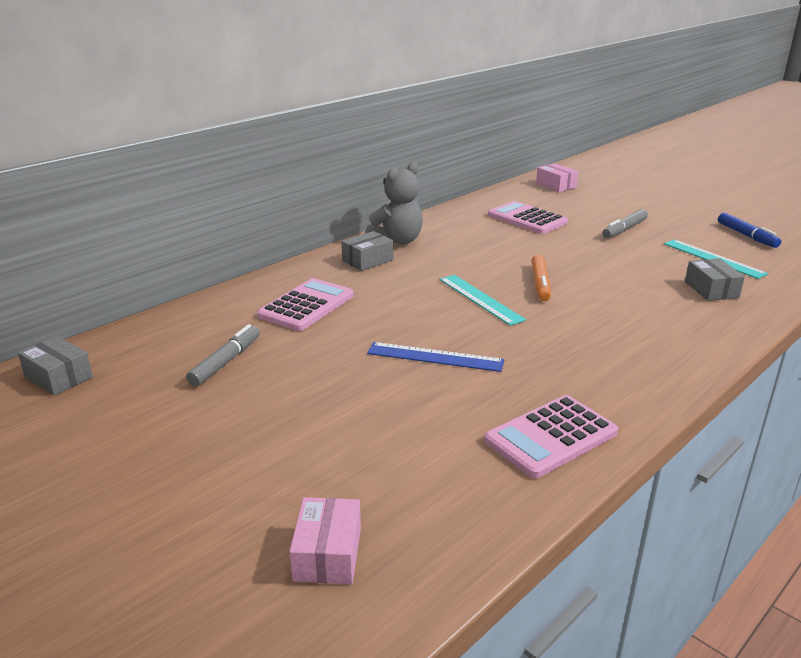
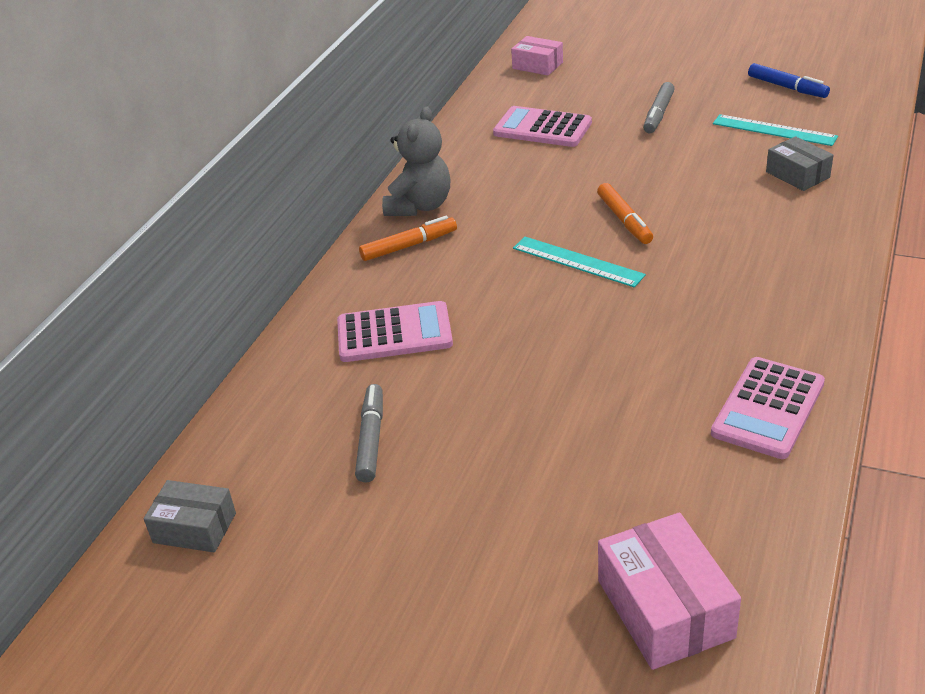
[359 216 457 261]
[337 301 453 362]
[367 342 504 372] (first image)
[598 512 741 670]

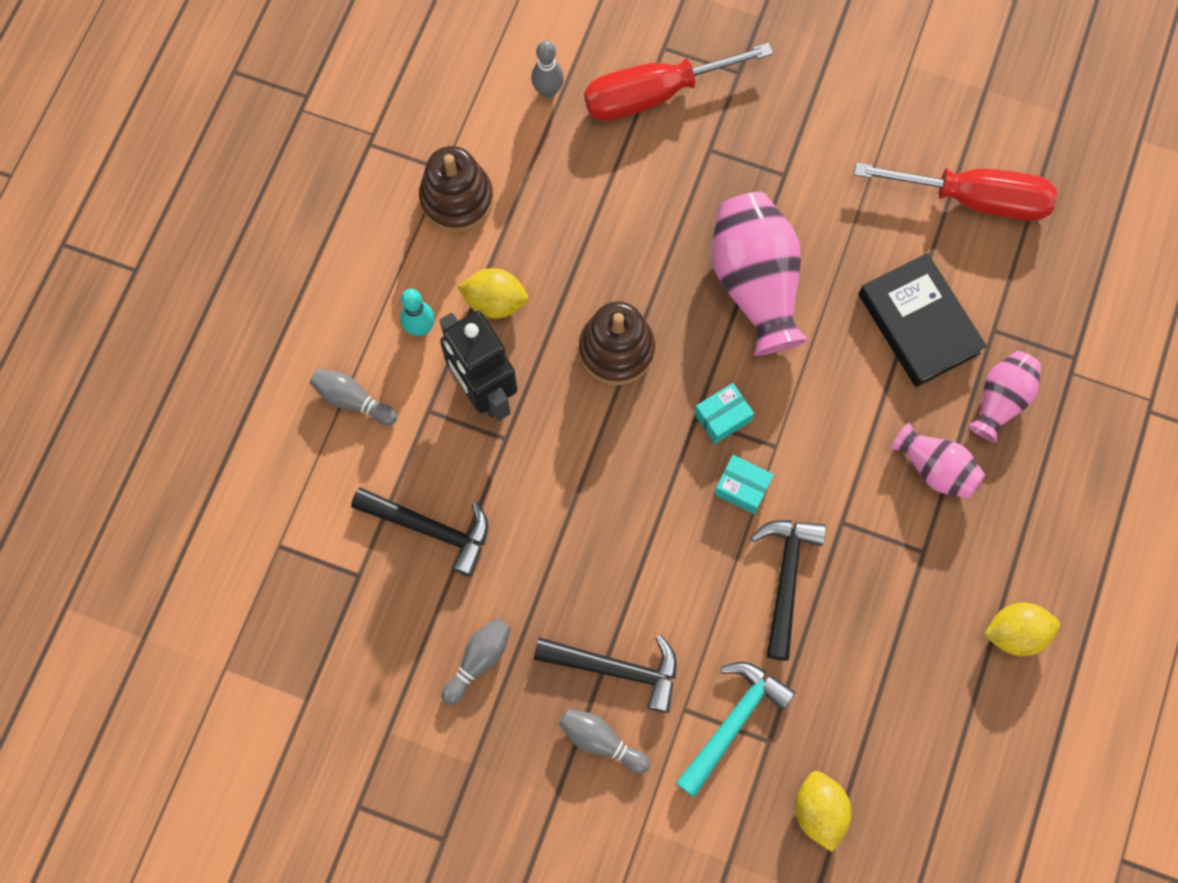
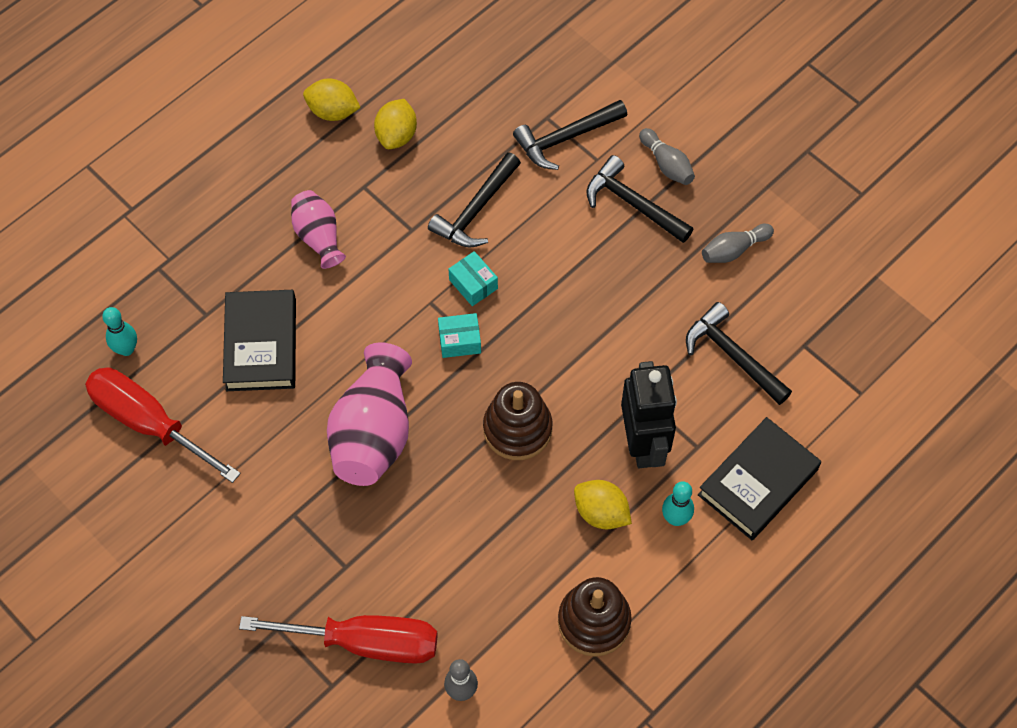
[968 351 1041 442] (first image)
[698 417 821 540]
[513 100 627 170]
[374 99 417 149]
[102 307 137 356]

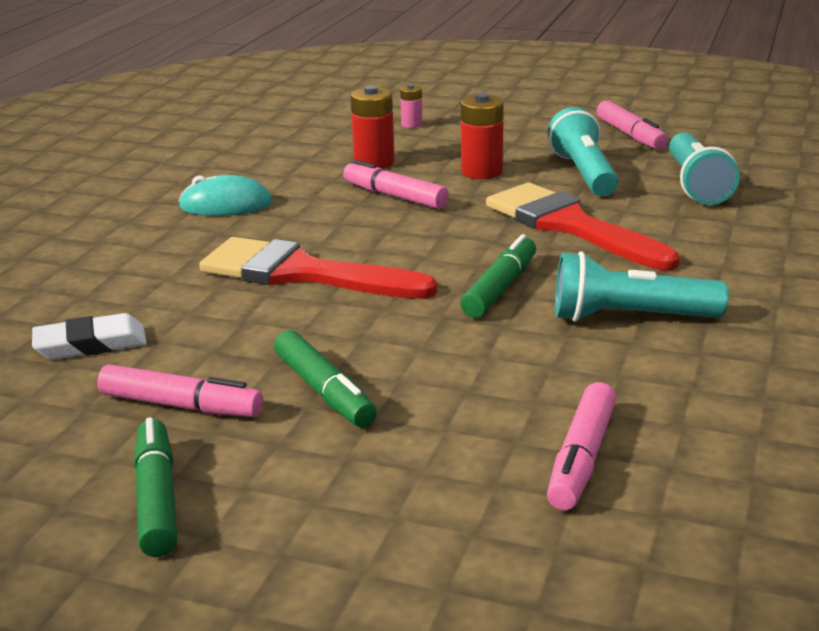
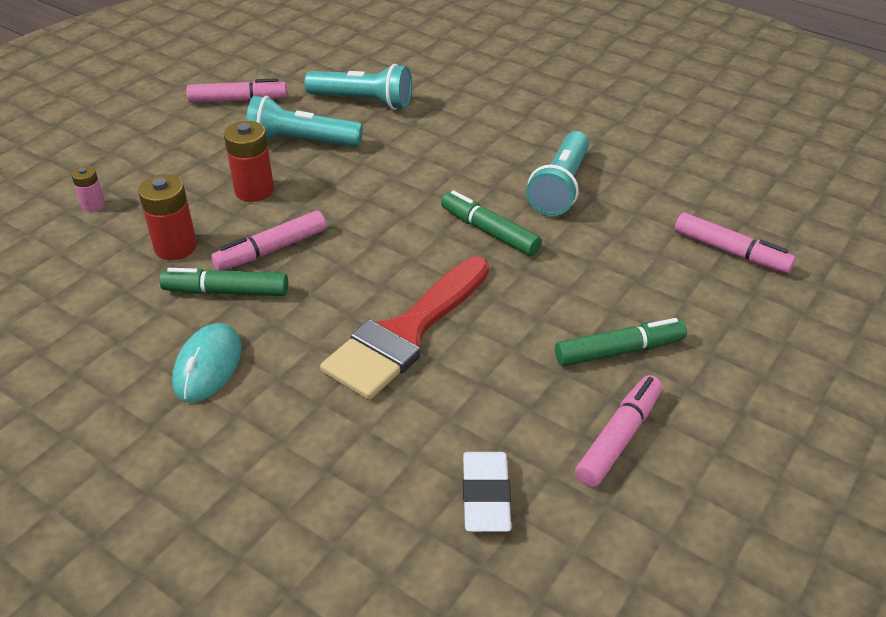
[486 183 680 271] (first image)
[160 268 288 296]

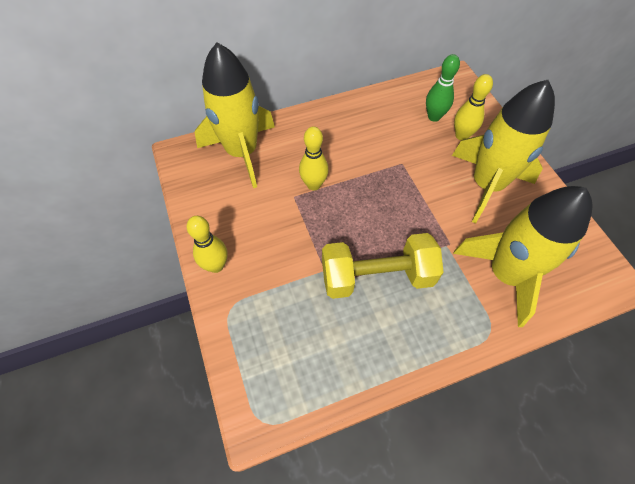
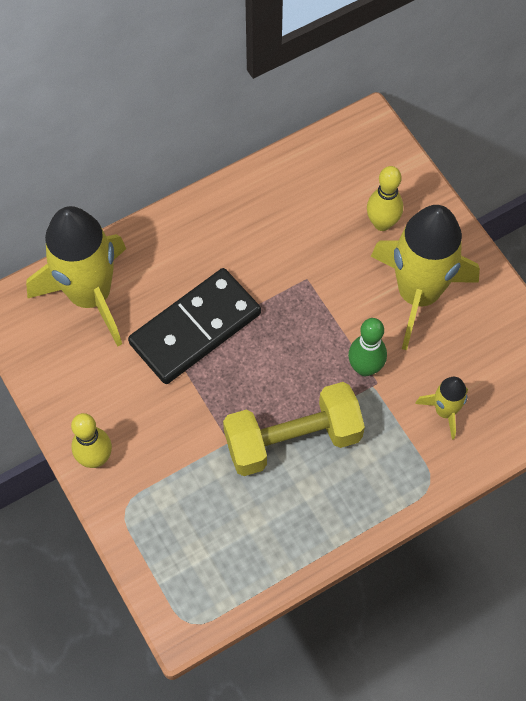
[348 318 387 376]
[128 268 261 384]
[415 377 468 440]

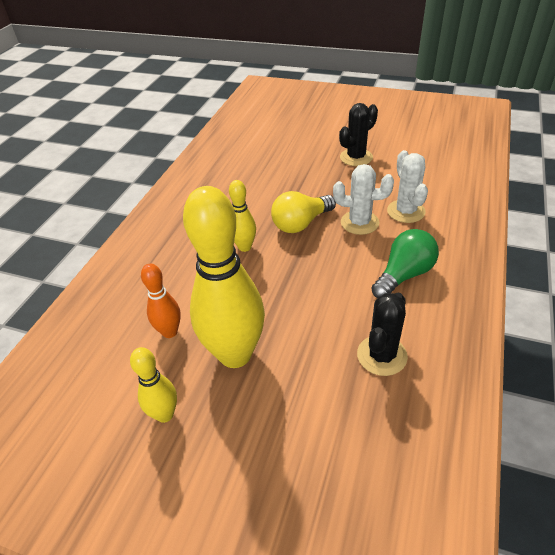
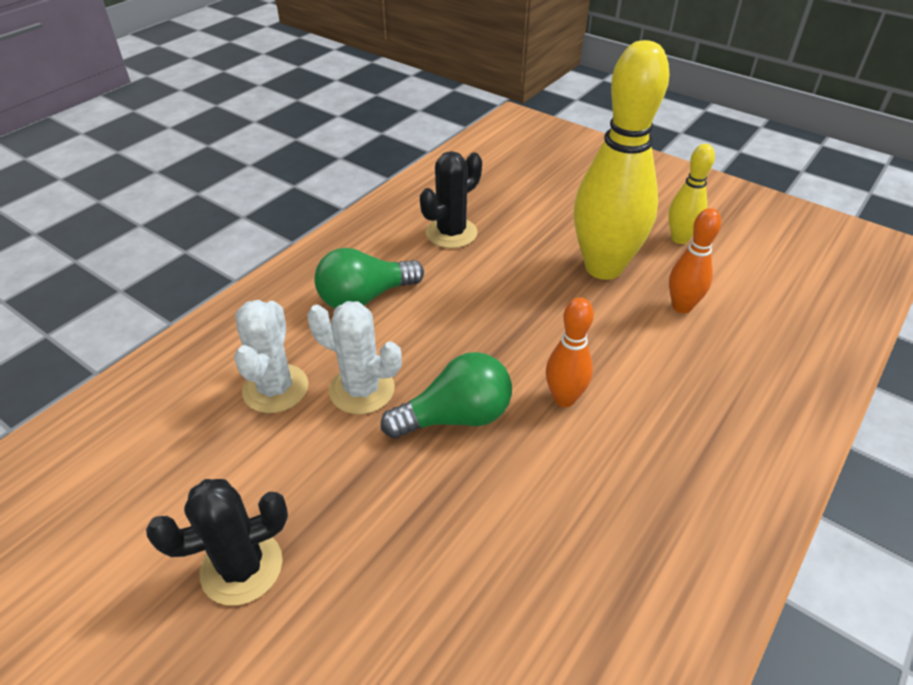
[546 297 594 407]
[381 352 512 438]

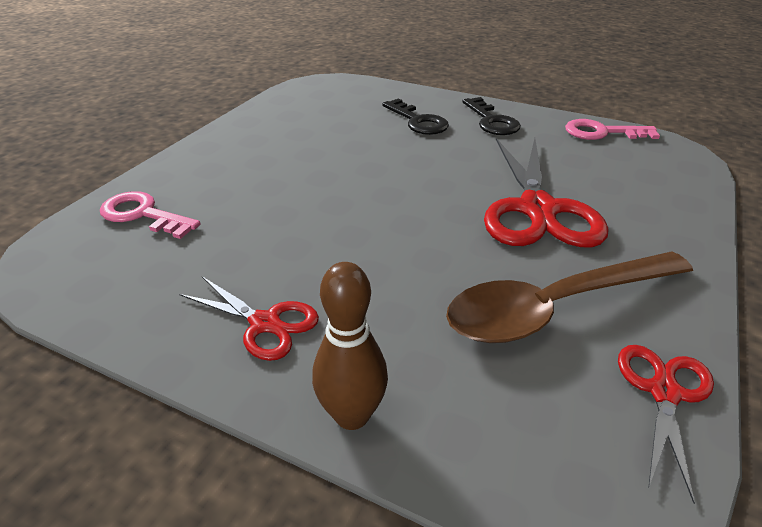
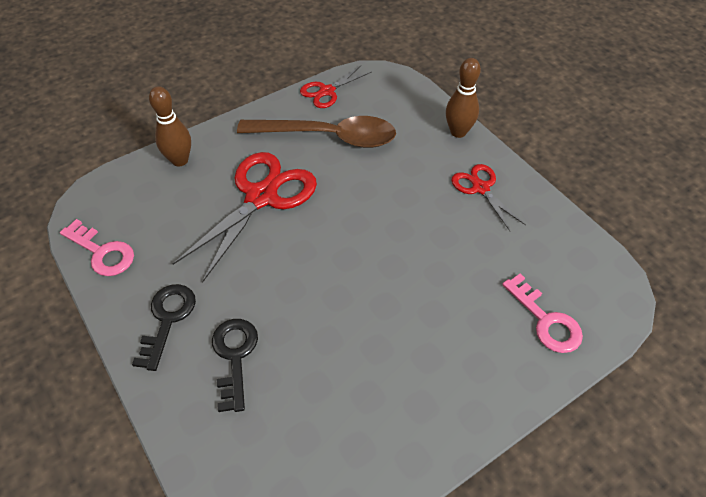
[149 86 191 167]

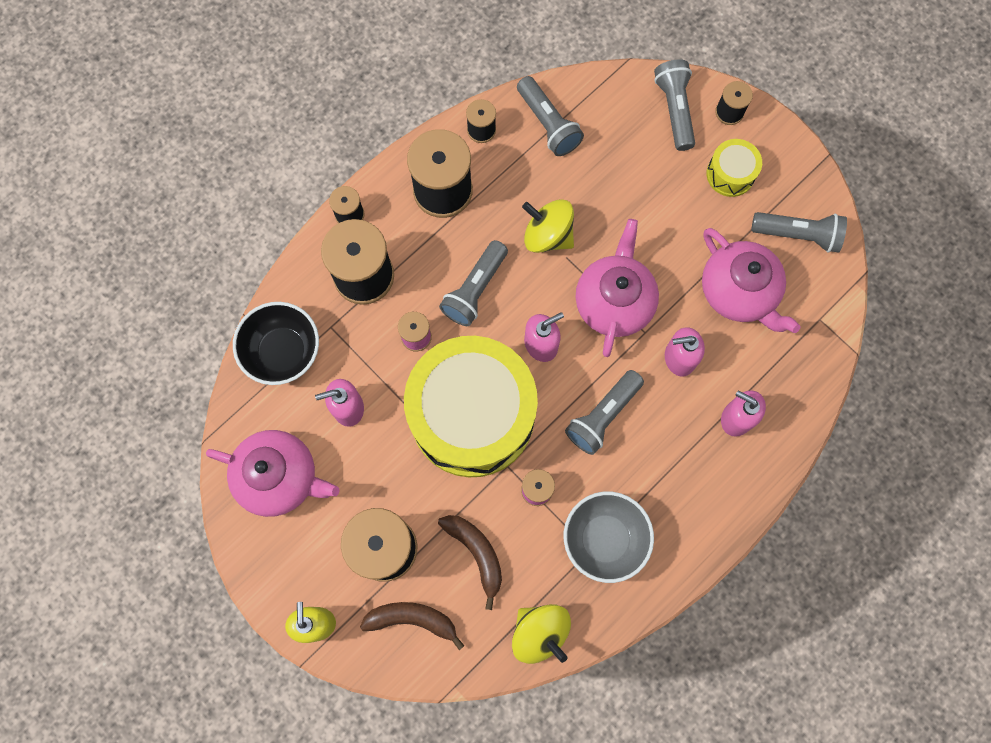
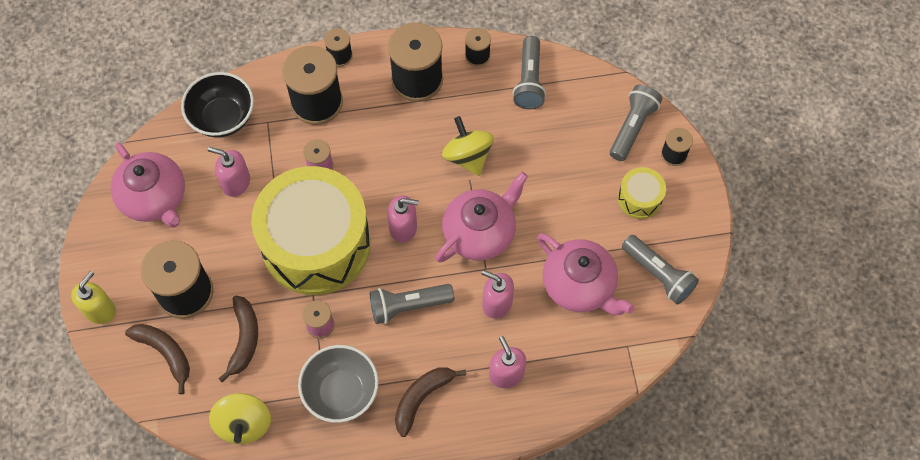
[537 233 635 315]
[439 240 508 326] (first image)
[395 367 466 437]

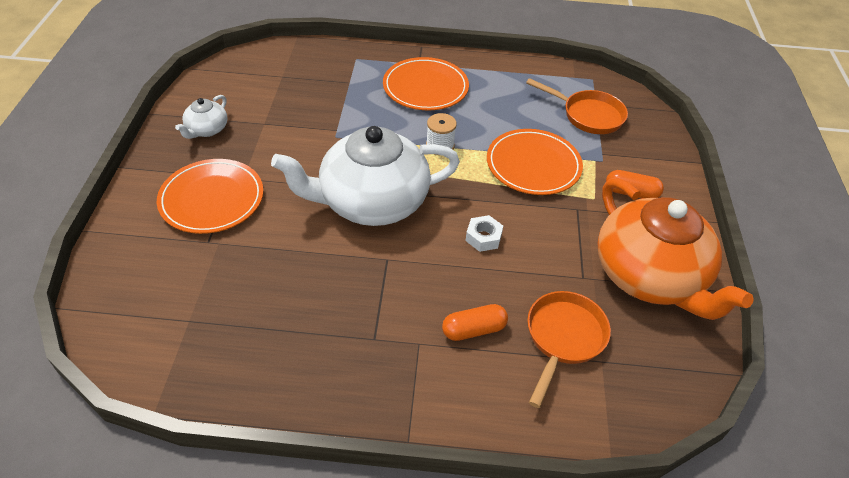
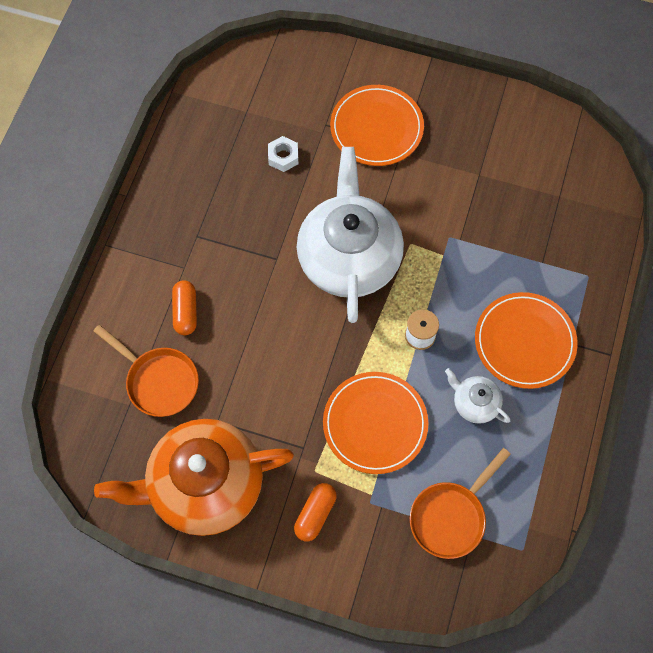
[445 368 510 424]
[268 136 298 172]

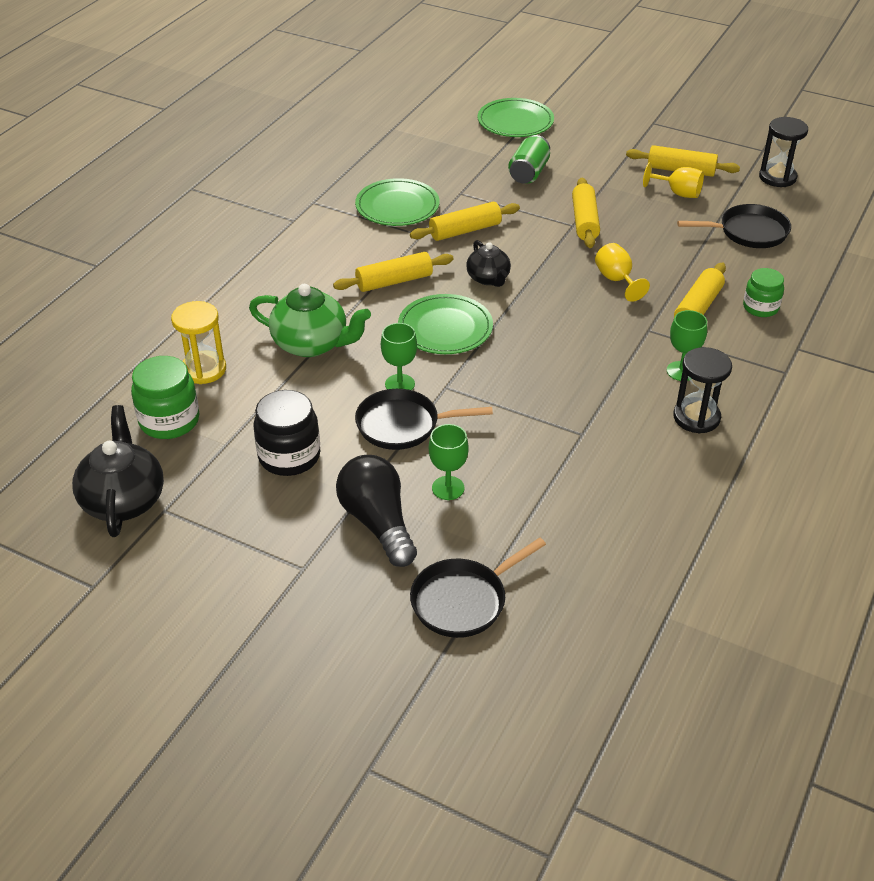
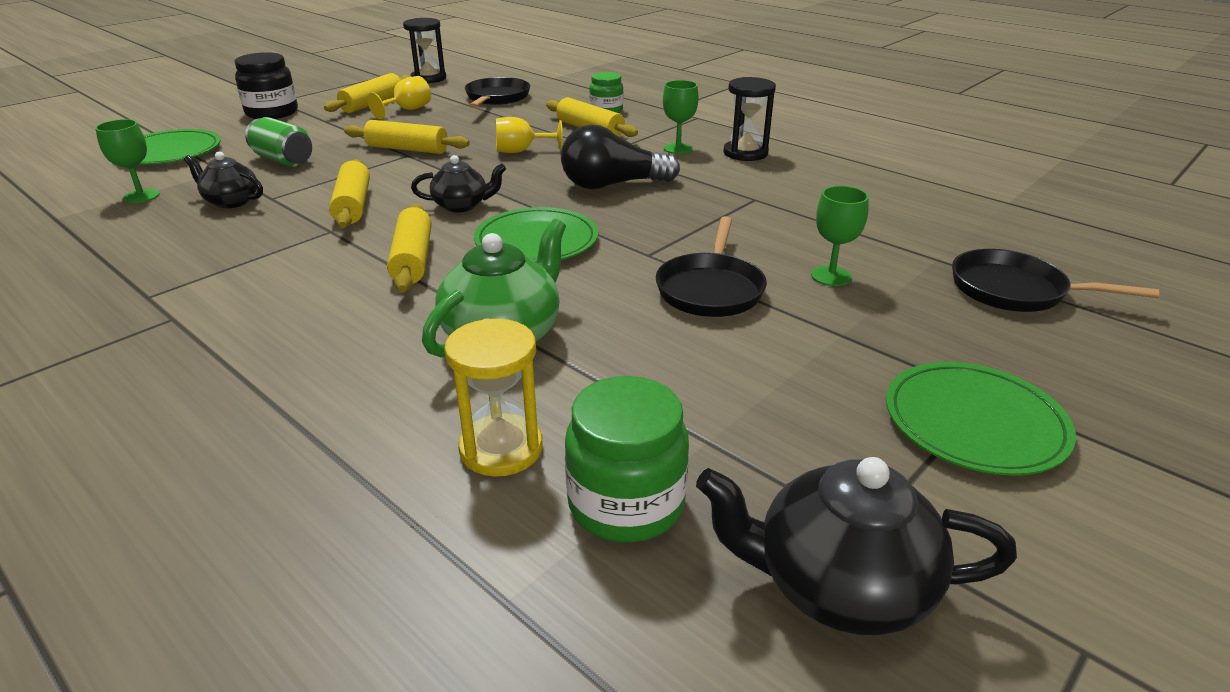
[886 362 1076 475]
[95 119 160 203]
[234 52 298 119]
[561 125 680 189]
[952 249 1159 312]
[184 152 263 208]

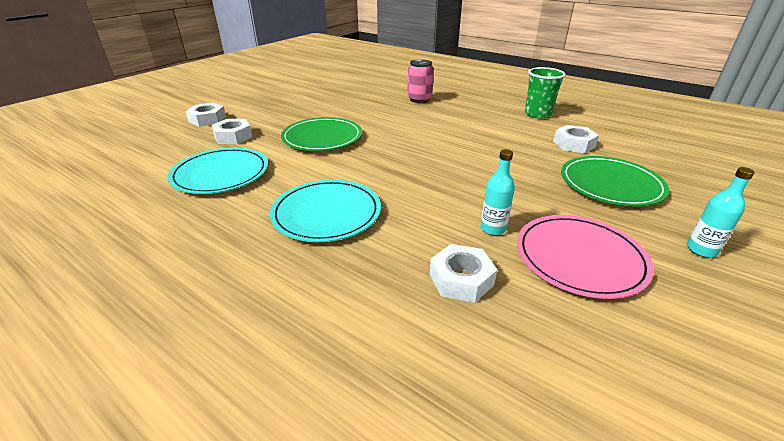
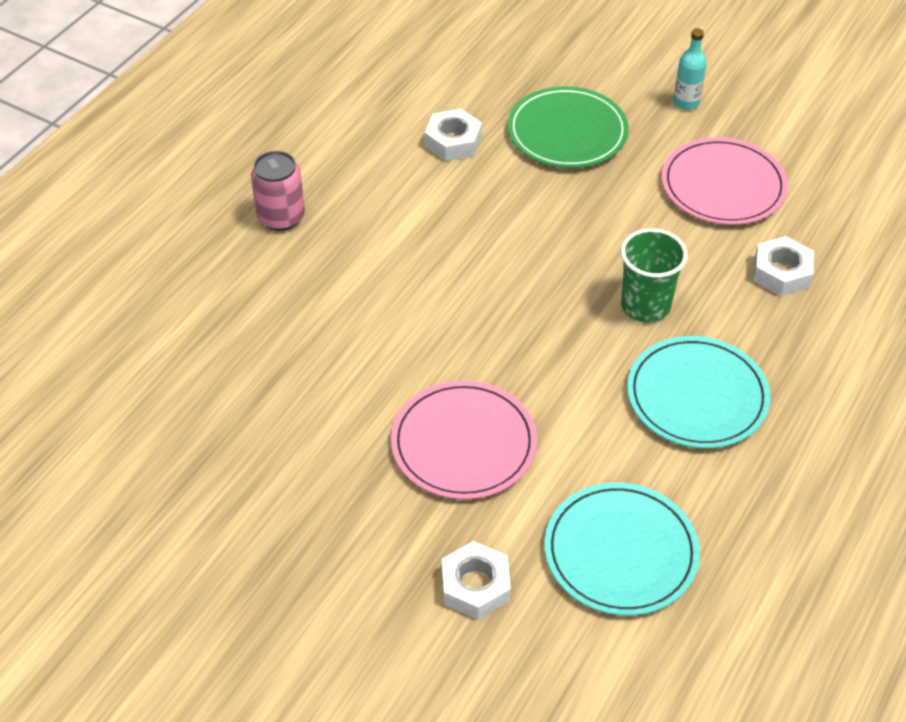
[251 151 305 231]
[621 229 688 322]
[186 103 226 127] (first image)
[391 381 537 500]
[480 149 515 236] (first image)

